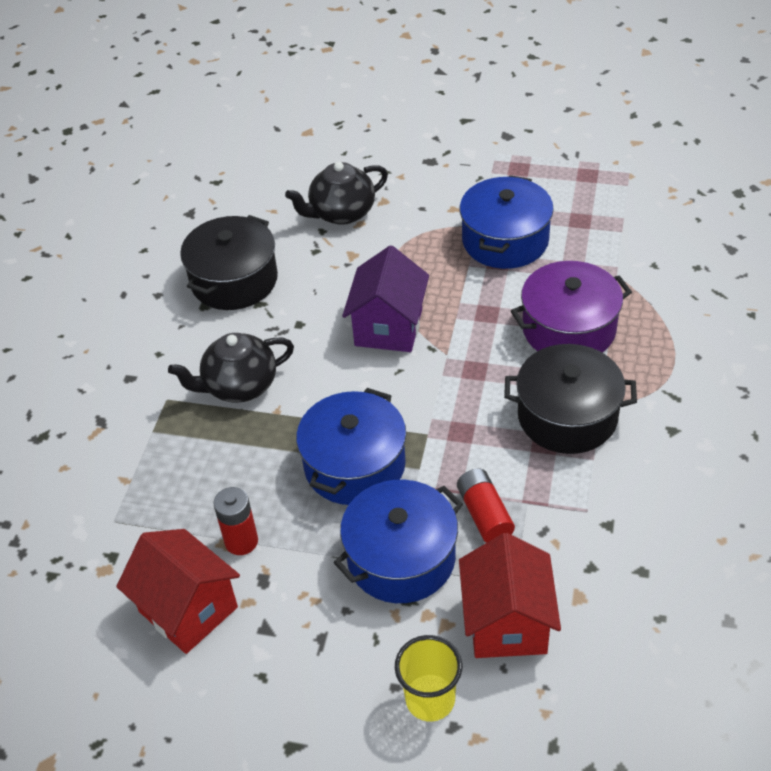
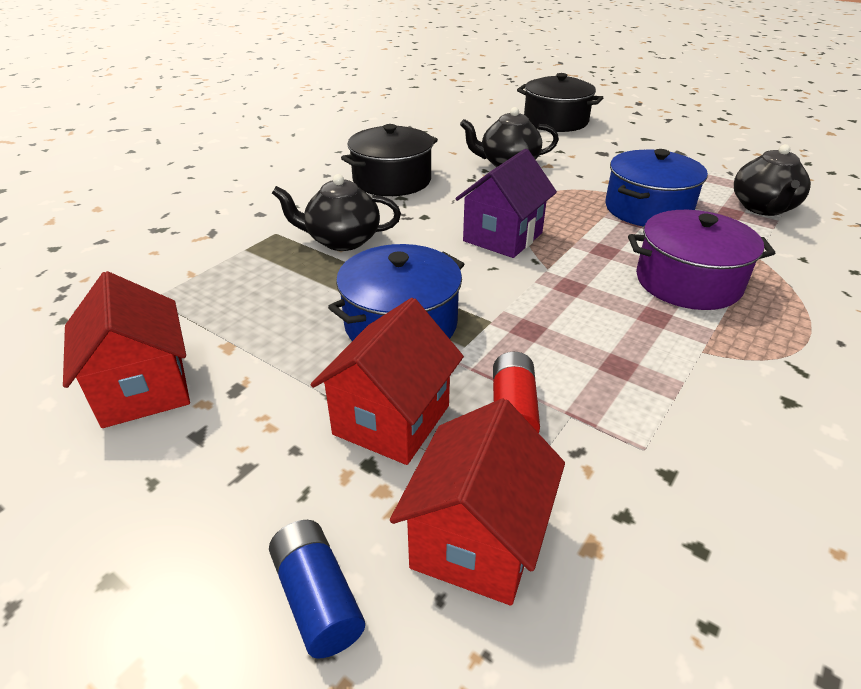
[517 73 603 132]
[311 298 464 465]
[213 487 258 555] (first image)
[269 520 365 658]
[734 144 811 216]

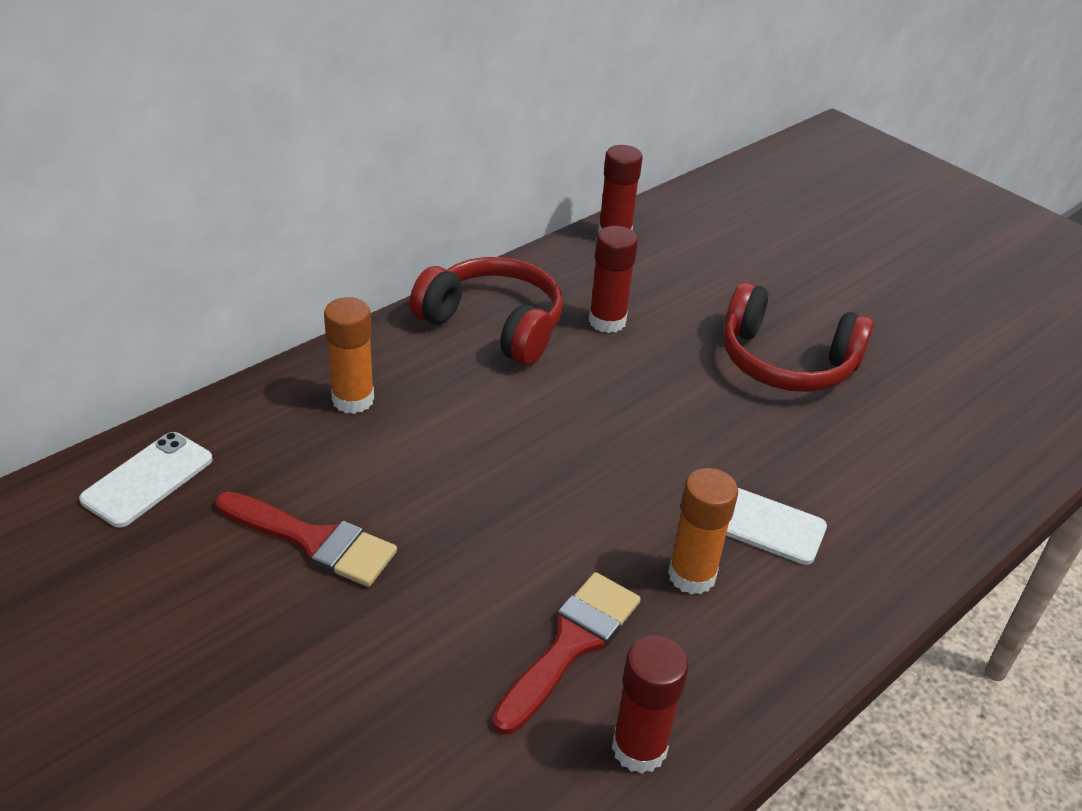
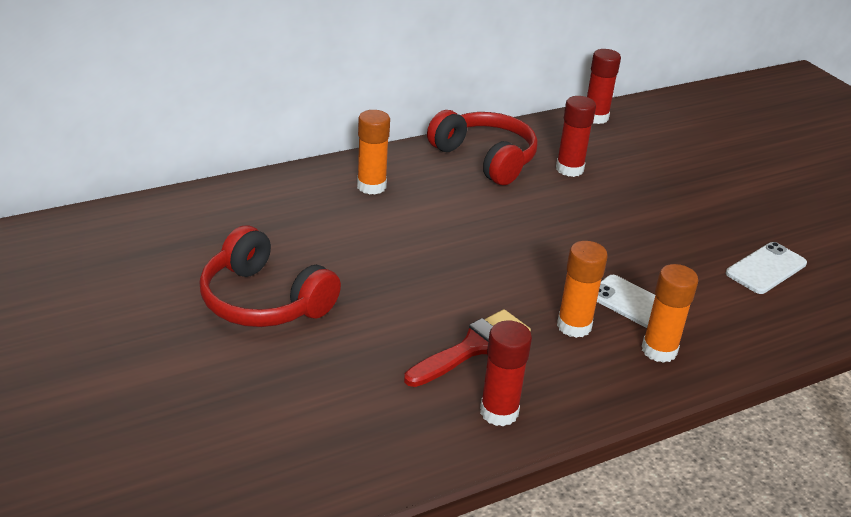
[199 226 341 327]
[726 242 807 294]
[216 491 397 587] (first image)
[642 264 699 363]

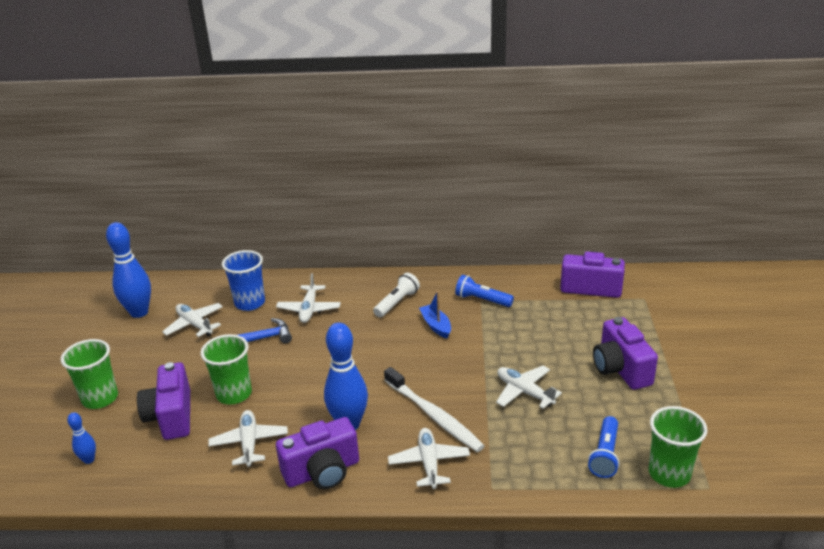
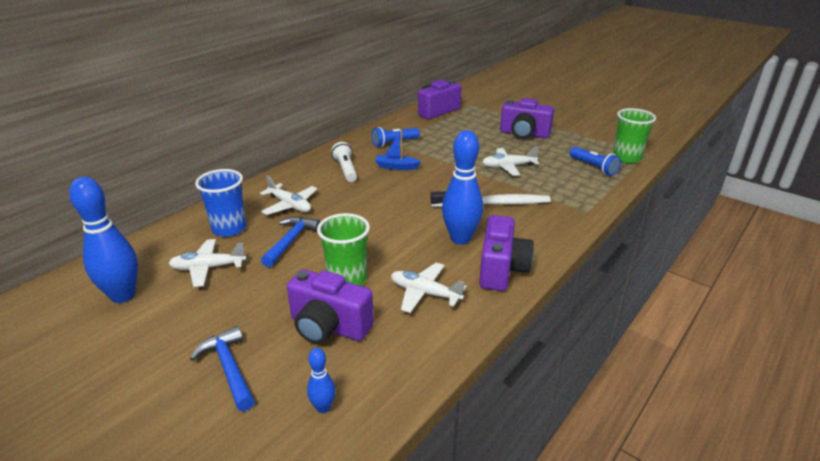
[190 326 255 411]
[388 428 470 489] (first image)

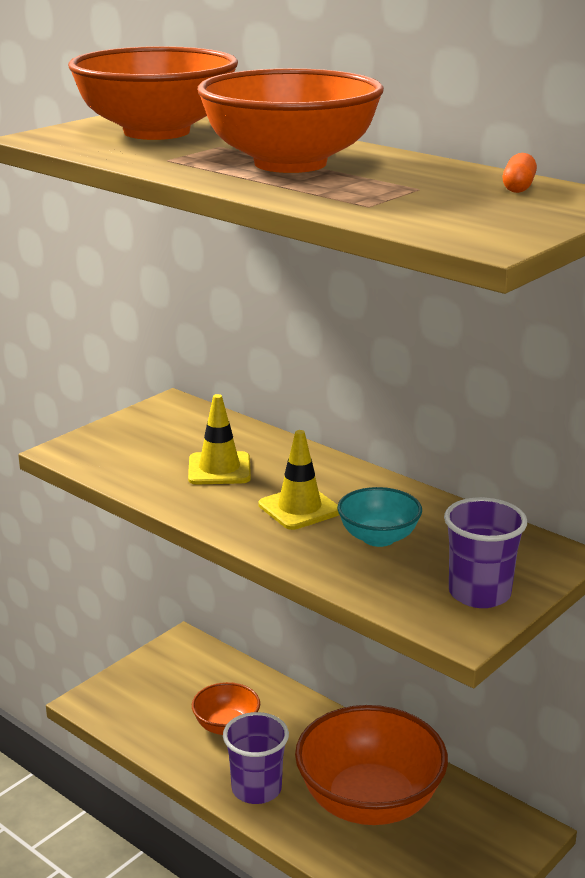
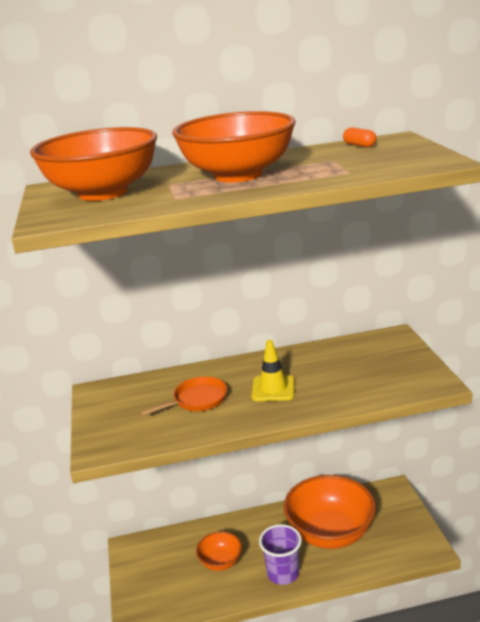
[141 377 227 415]
[337 487 422 547] (first image)
[444 497 527 608] (first image)

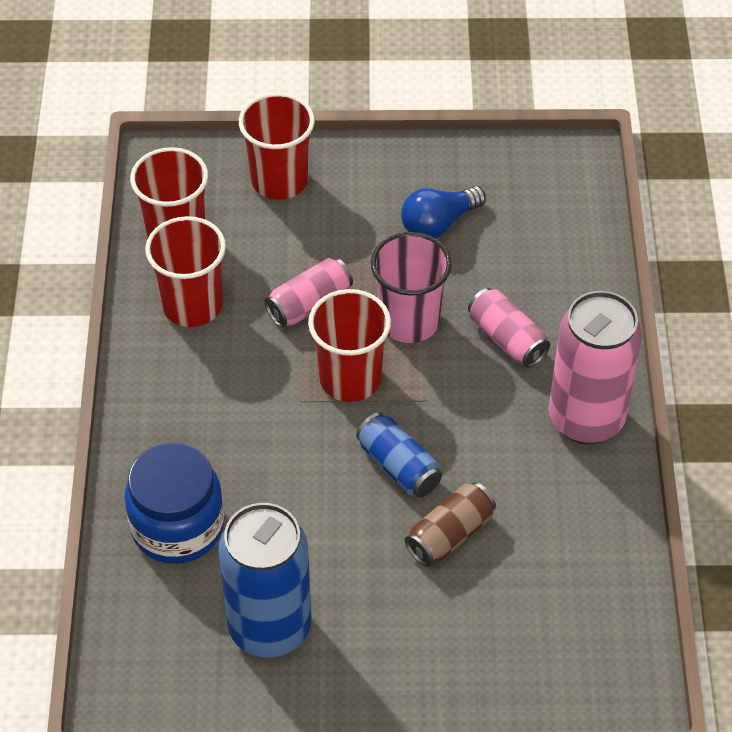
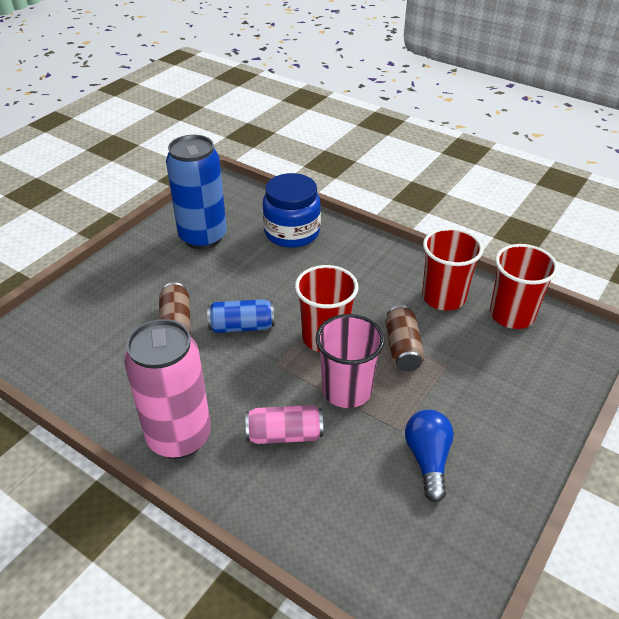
[239 93 315 200] (first image)
[385 305 425 371]

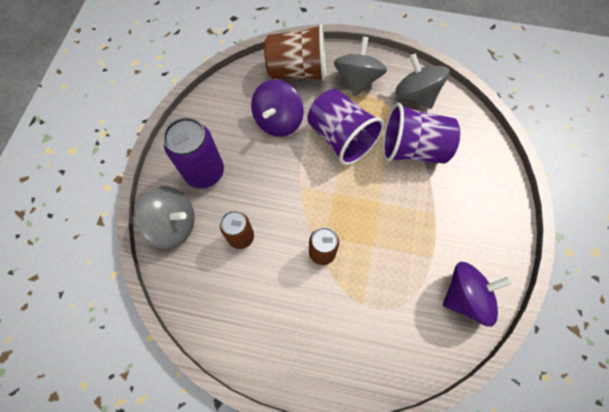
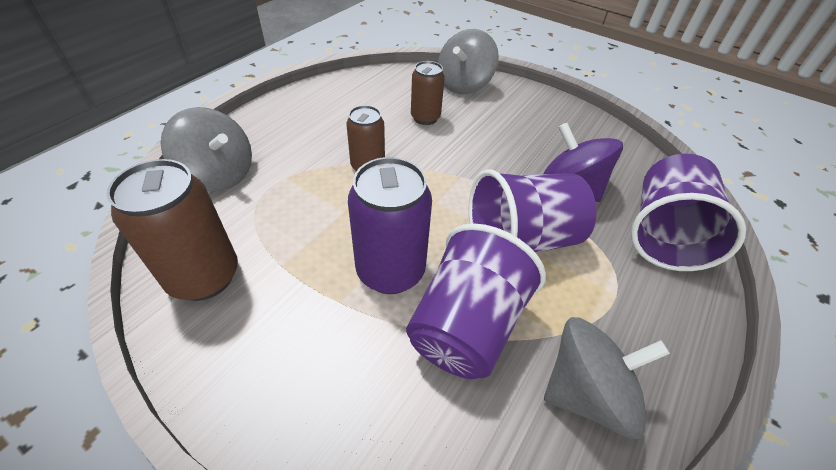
[631 154 746 271]
[160 107 252 191]
[348 157 432 294]
[106 159 238 301]

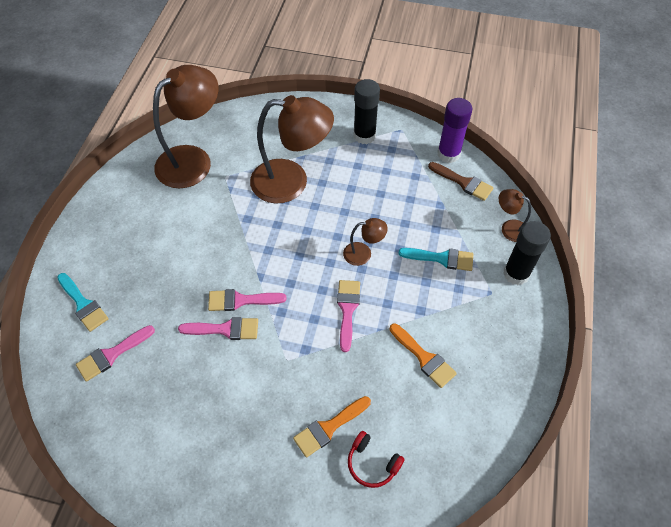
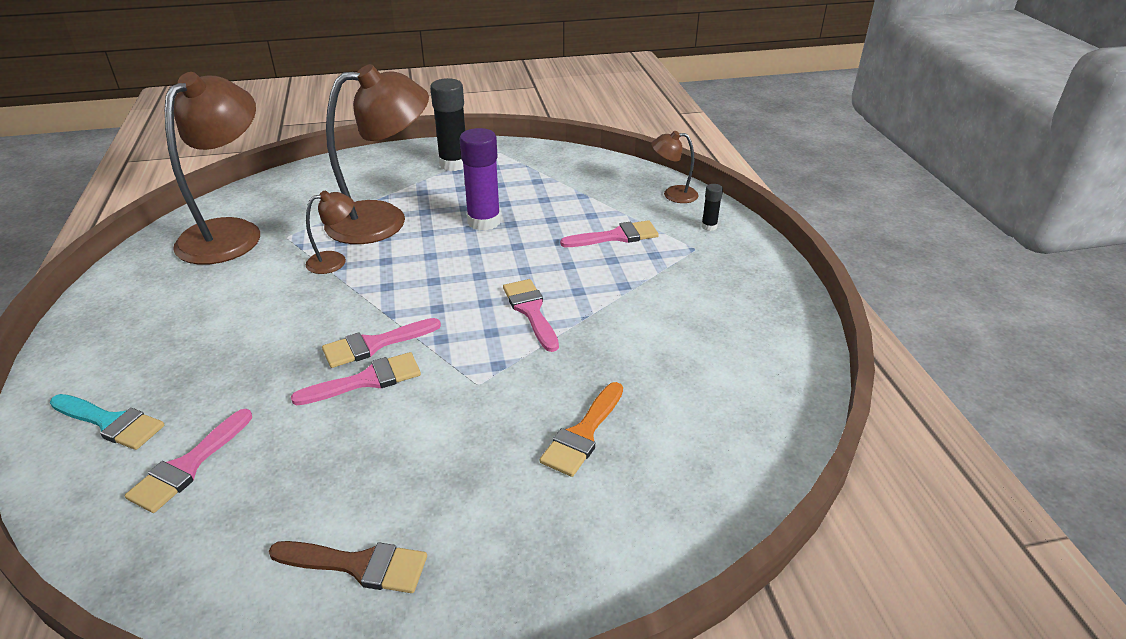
[460 128 501 231]
[269 541 427 593]
[306 191 354 274]
[701 184 723 231]
[560 220 659 247]
[389 323 457 388] (first image)
[348 431 405 488] (first image)

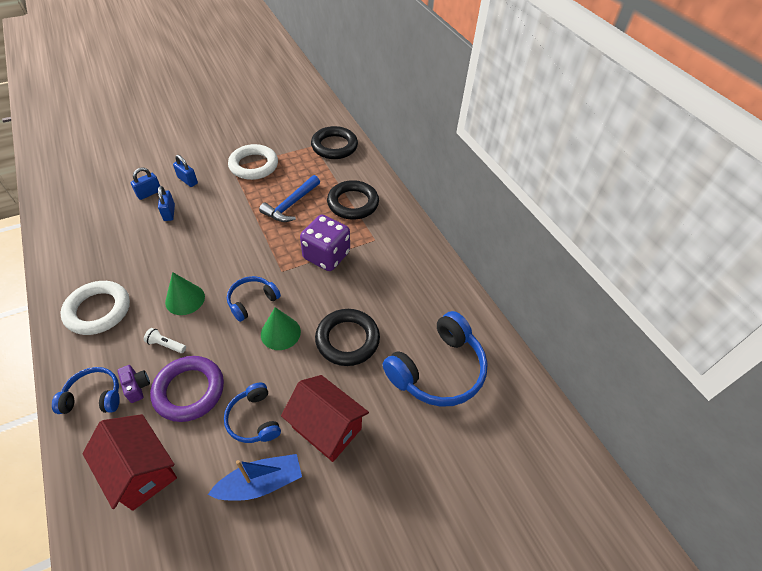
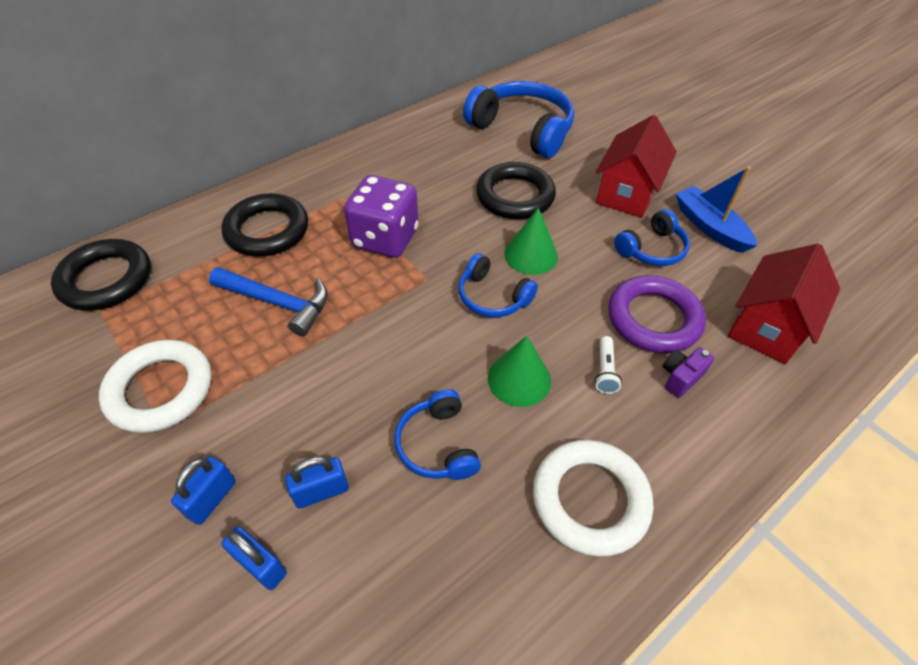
[394 389 481 480]

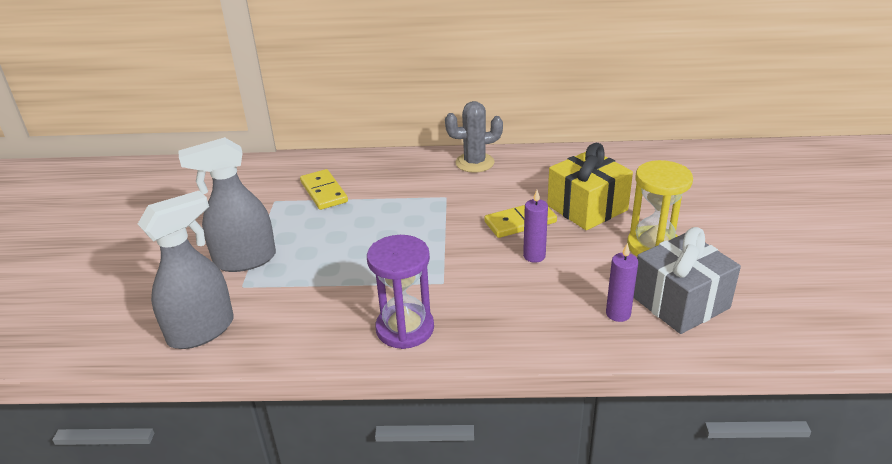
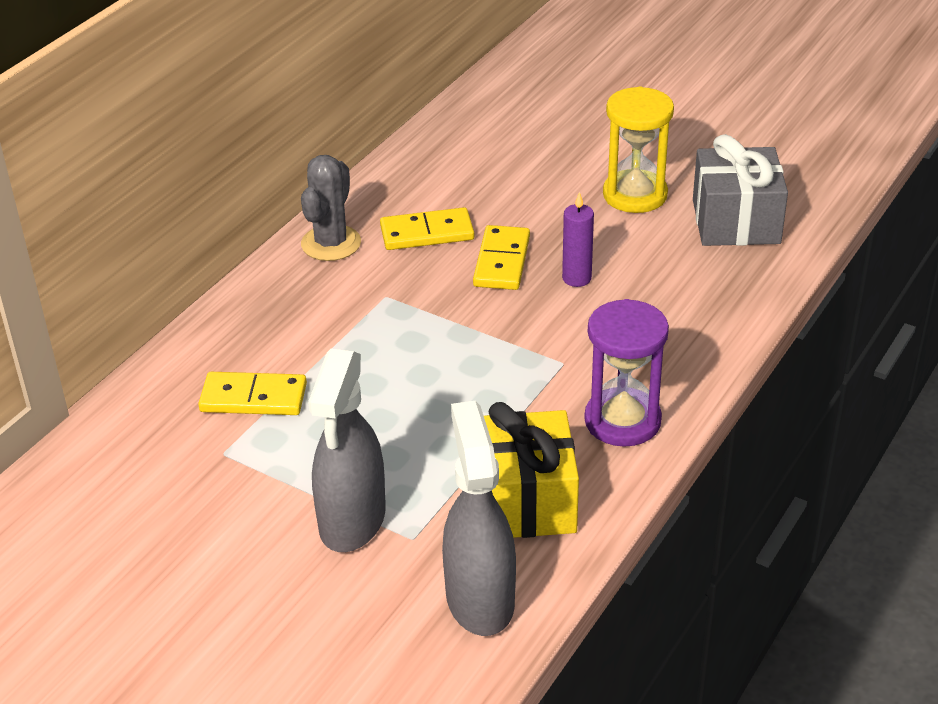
[484 402 579 538]
[606 243 638 322] (first image)
[380 207 474 250]

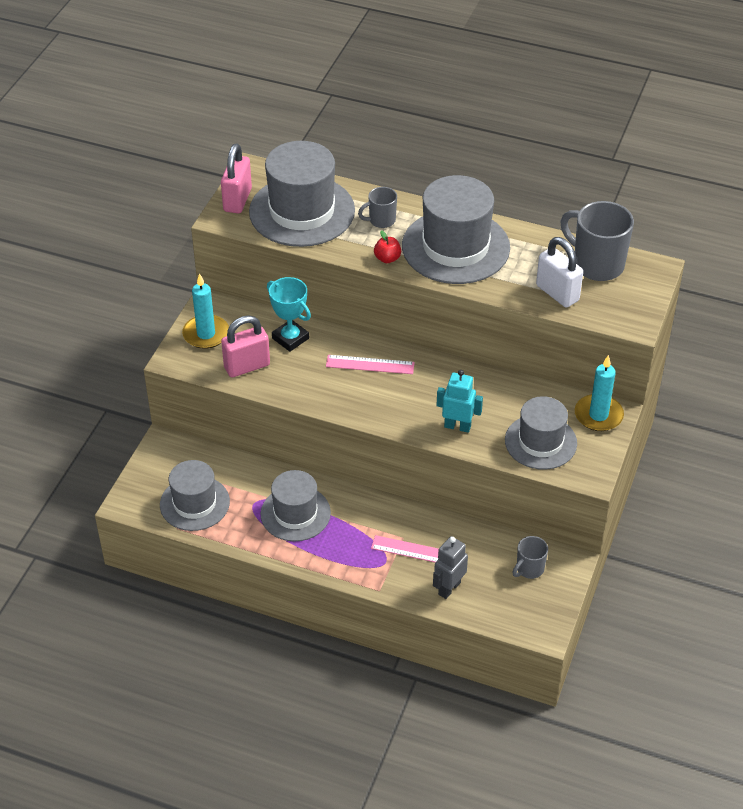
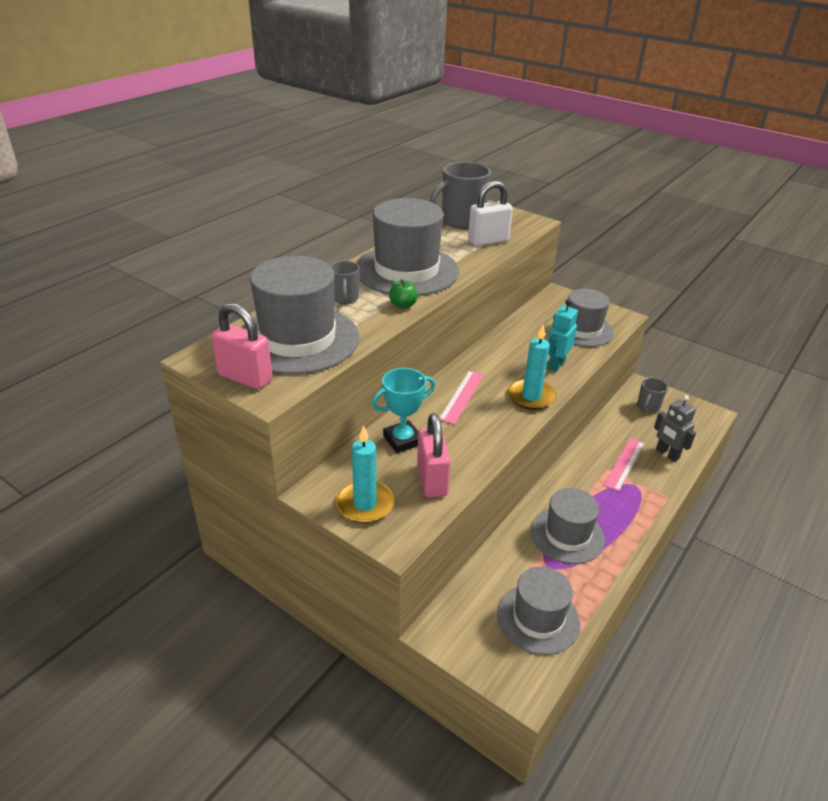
[389 279 418 309]
[508 325 556 410]
[637 378 668 413]

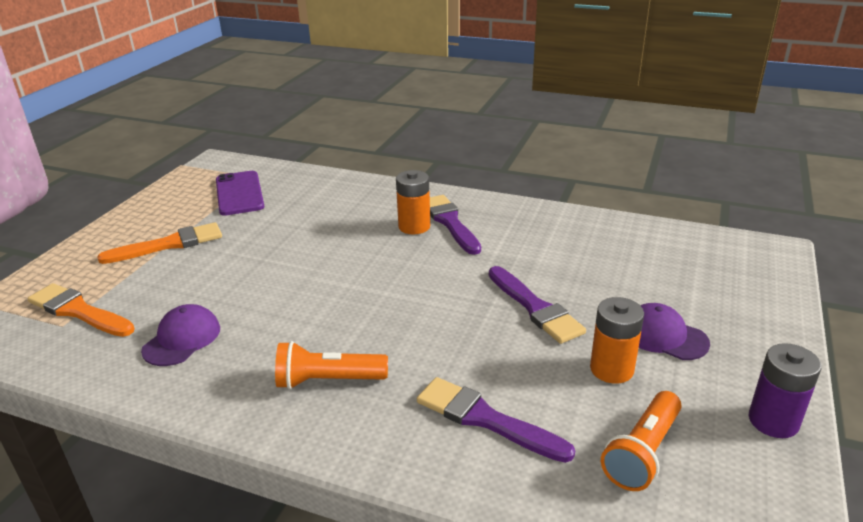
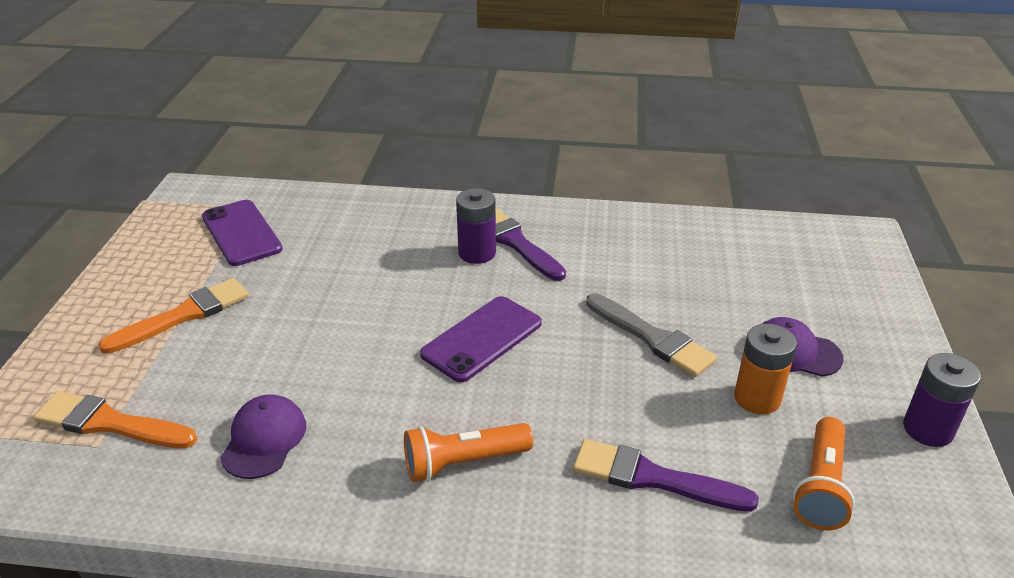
[456 188 496 264]
[586 293 717 377]
[420 296 542 382]

